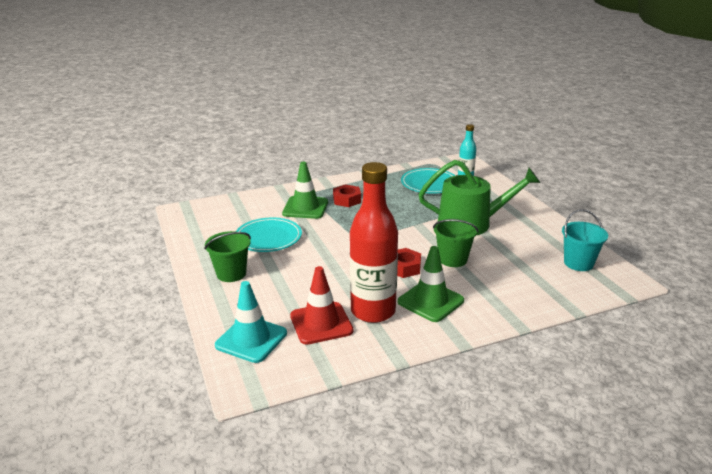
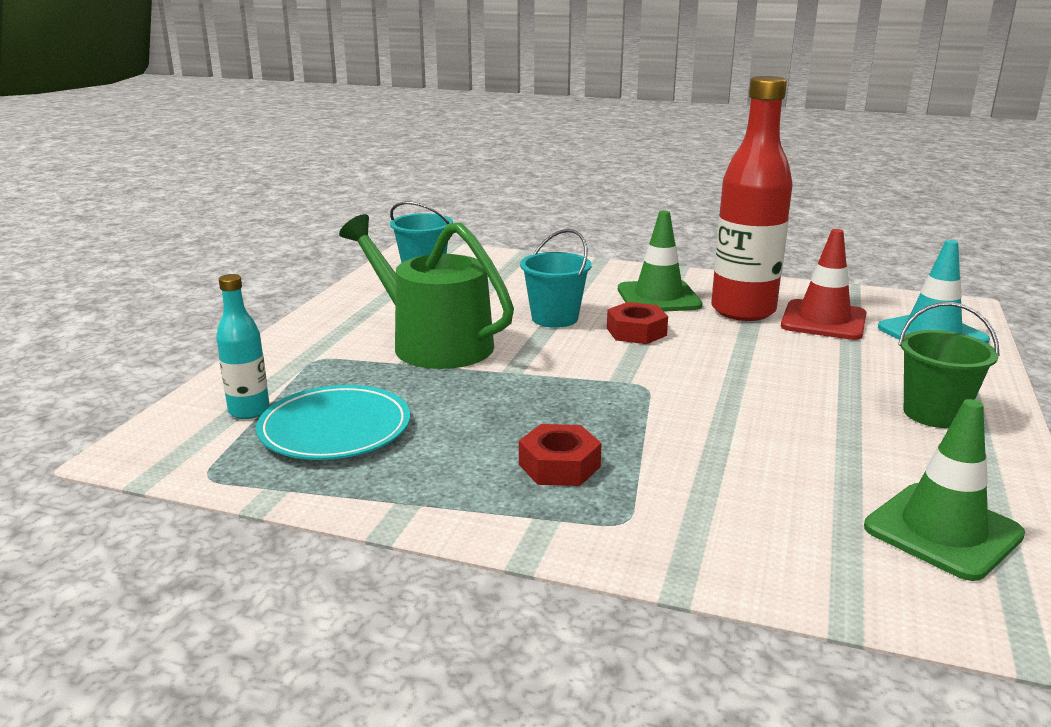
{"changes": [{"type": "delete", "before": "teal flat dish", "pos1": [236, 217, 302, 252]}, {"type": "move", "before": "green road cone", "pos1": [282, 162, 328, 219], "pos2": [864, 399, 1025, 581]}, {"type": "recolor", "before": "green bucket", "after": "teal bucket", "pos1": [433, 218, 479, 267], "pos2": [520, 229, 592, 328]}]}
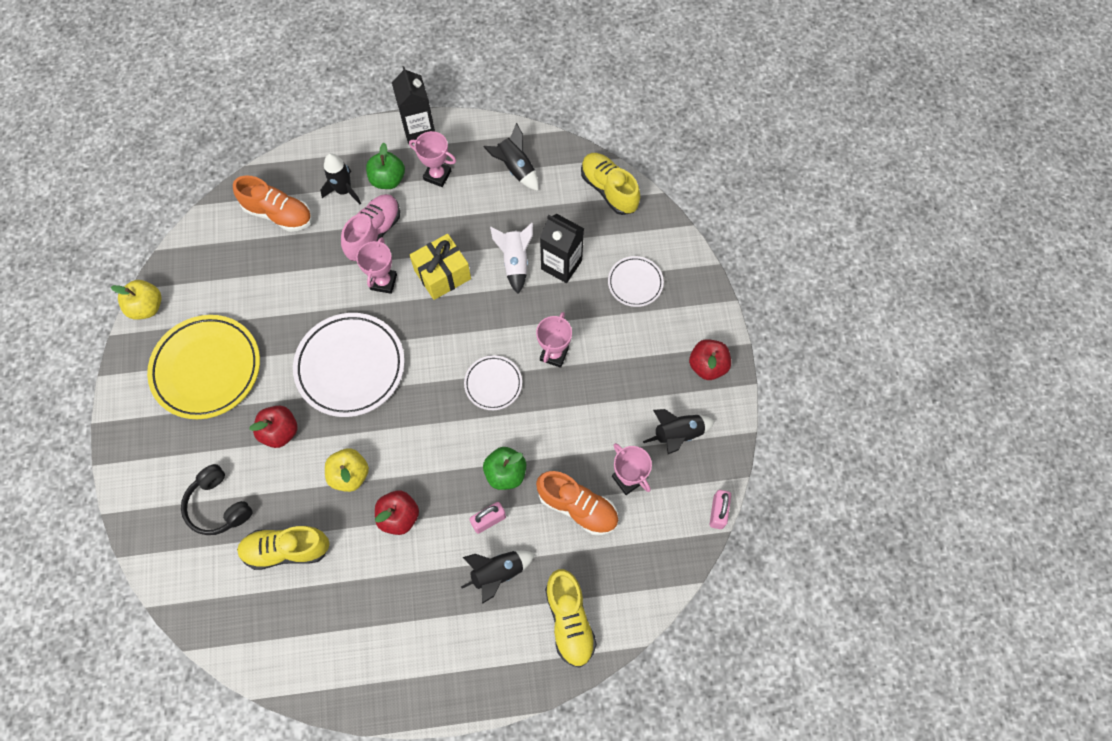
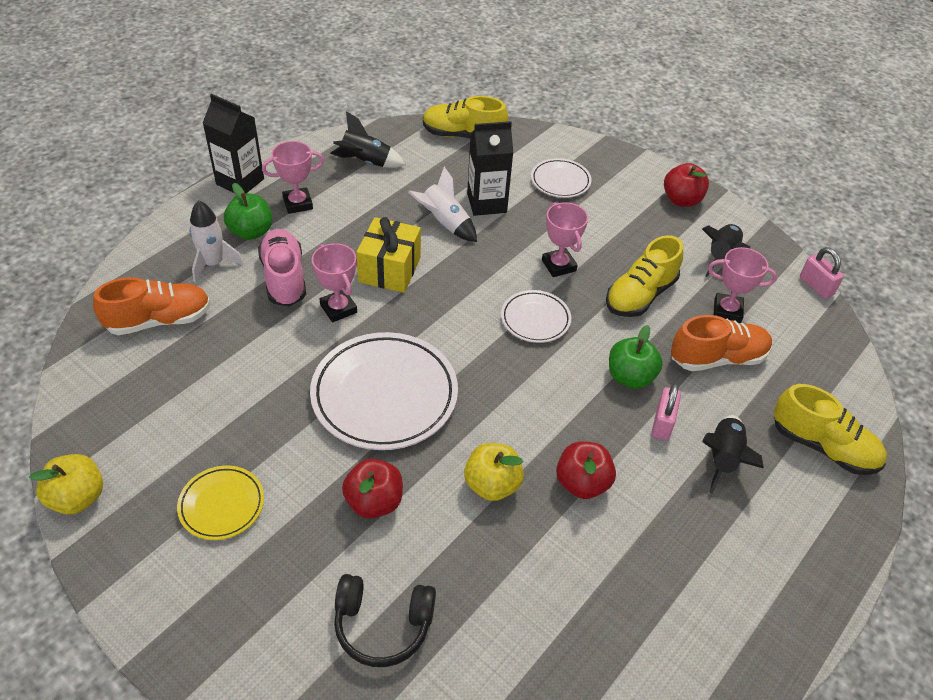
{"changes": [{"type": "resize", "before": "bright yellow flat dish", "pos1": [147, 315, 260, 419], "pos2": [177, 466, 264, 540], "scale": 0.52}, {"type": "move", "before": "bright yellow shoe", "pos1": [237, 526, 330, 570], "pos2": [606, 235, 683, 317]}, {"type": "recolor", "before": "black toy rocket", "after": "snow-white toy rocket", "pos1": [320, 153, 361, 204], "pos2": [189, 200, 244, 282]}]}
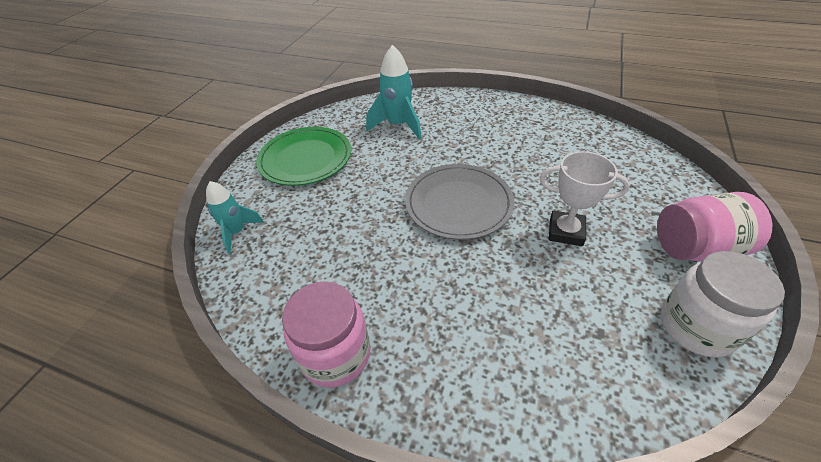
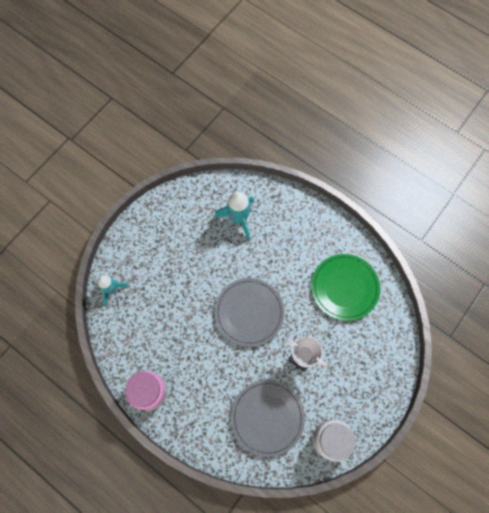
{"changes": [{"type": "move", "before": "green flat dish", "pos1": [256, 127, 351, 186], "pos2": [311, 254, 380, 321]}, {"type": "delete", "before": "pink jar", "pos1": [657, 192, 772, 261]}, {"type": "insert", "after": "grey flat dish", "pos2": [231, 380, 305, 457]}]}
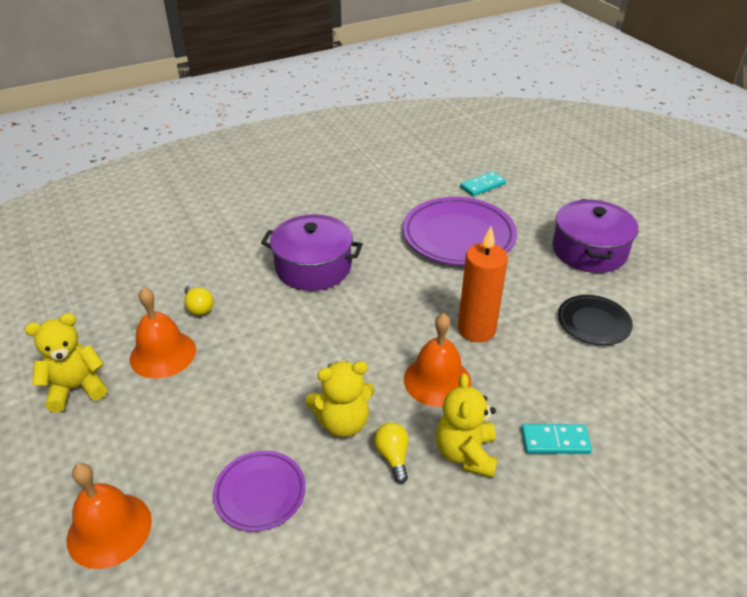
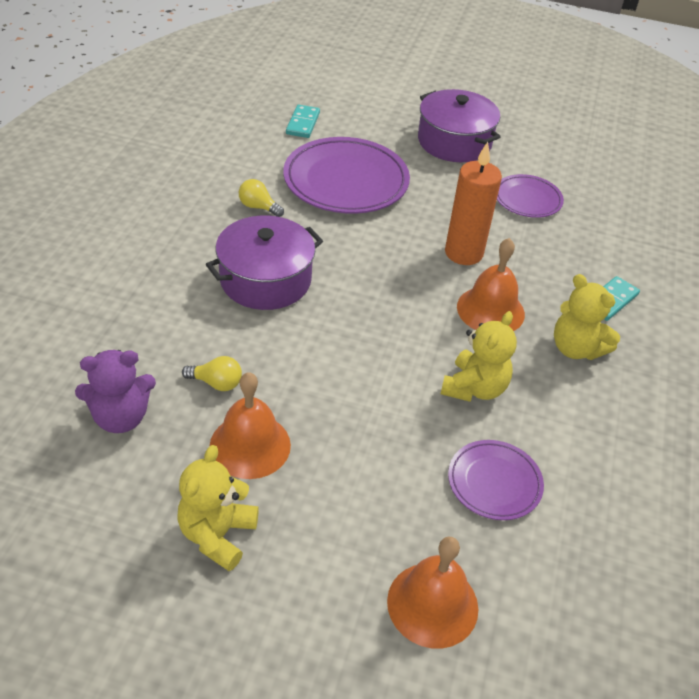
{"changes": [{"type": "move", "before": "bright yellow lightbulb", "pos1": [374, 422, 409, 484], "pos2": [239, 179, 284, 217]}, {"type": "recolor", "before": "black flat dish", "after": "royal purple flat dish", "pos1": [558, 295, 633, 345], "pos2": [497, 174, 564, 218]}, {"type": "insert", "after": "royal purple stuffed bear", "pos2": [75, 350, 156, 433]}]}
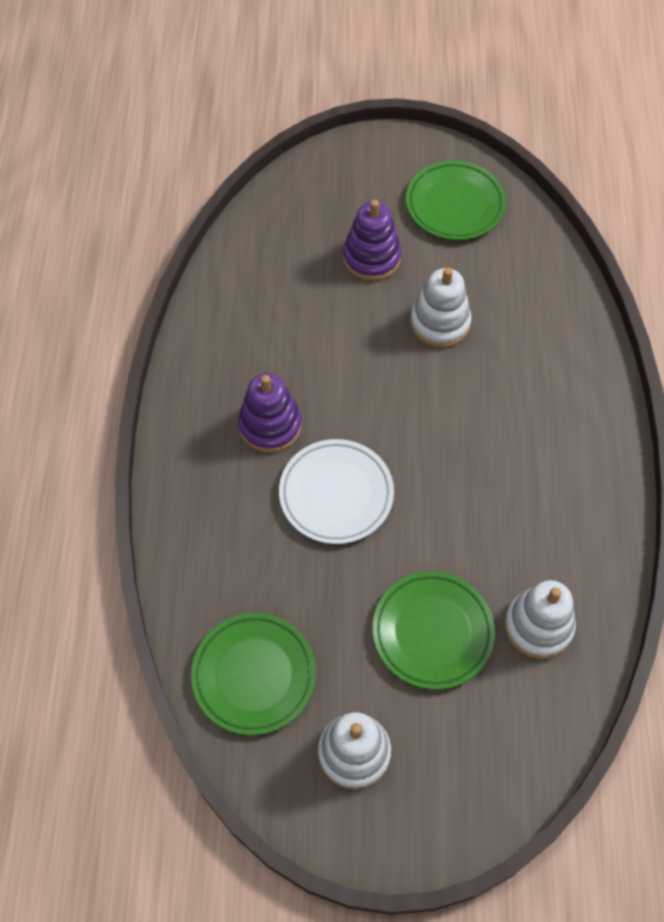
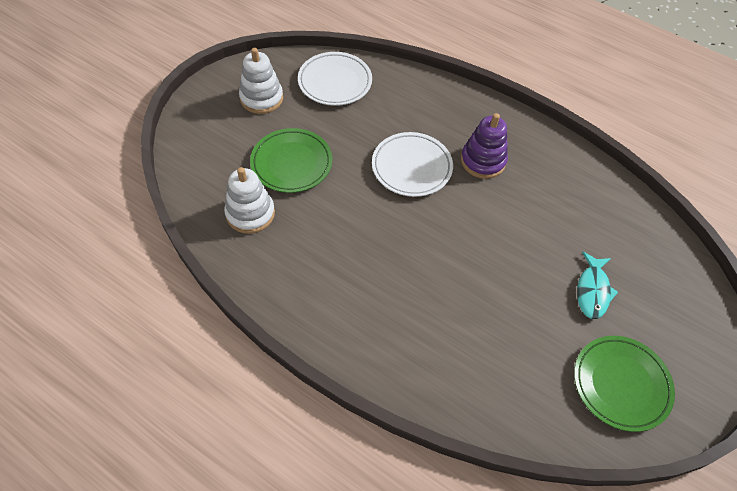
{"changes": [{"type": "recolor", "before": "green flat dish", "after": "snow-white flat dish", "pos1": [191, 613, 316, 735], "pos2": [298, 52, 372, 106]}, {"type": "replace", "before": "royal purple stacking rings", "after": "teal fish figure", "pos1": [343, 200, 402, 281], "pos2": [577, 252, 618, 319]}, {"type": "delete", "before": "snow-white stacking rings", "pos1": [410, 268, 472, 348]}]}
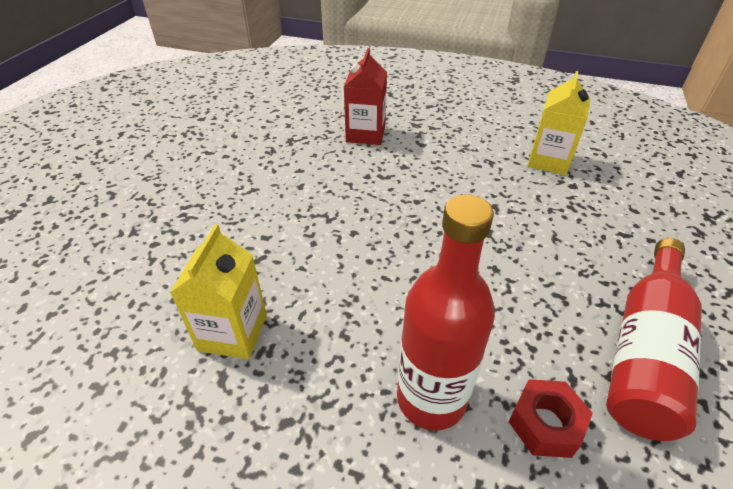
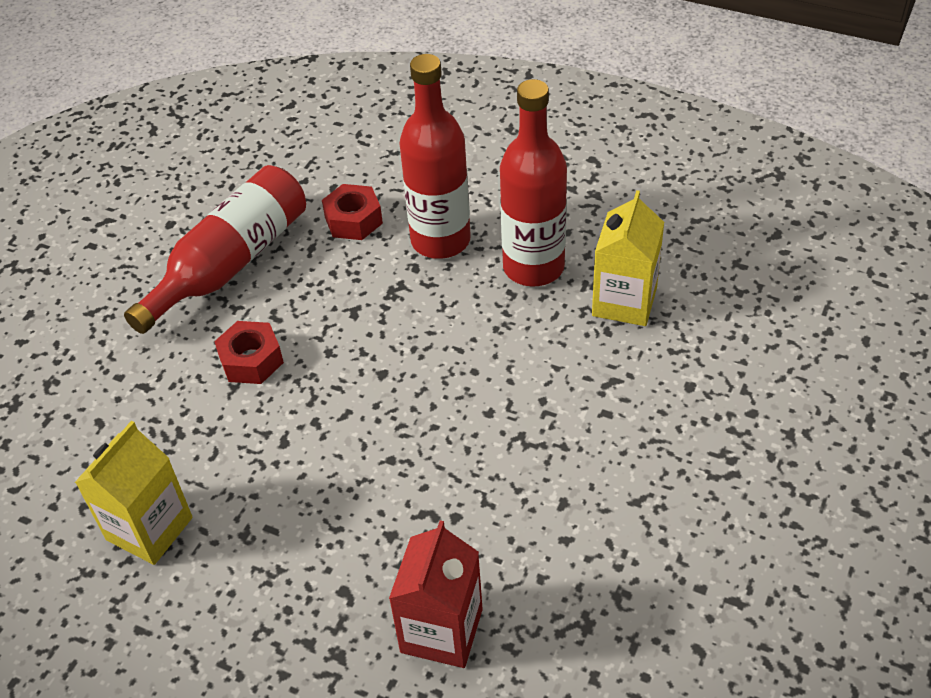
{"changes": [{"type": "insert", "after": "scarlet hexagon nut", "pos2": [214, 321, 284, 384]}, {"type": "insert", "after": "scarlet bottle", "pos2": [500, 79, 567, 287]}]}
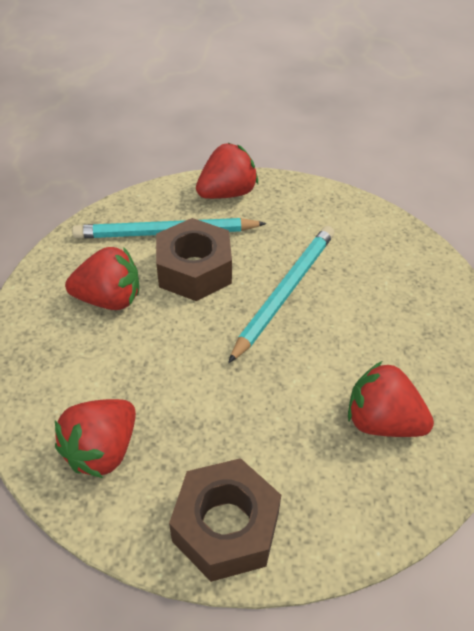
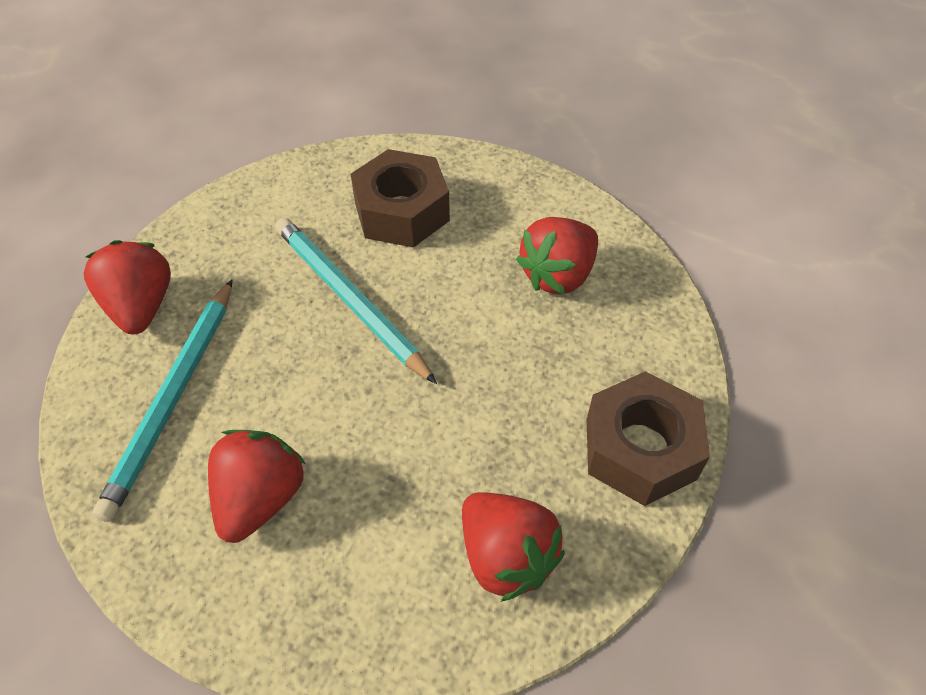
{"changes": [{"type": "move", "before": "dark brown hexagon nut", "pos1": [156, 218, 232, 301], "pos2": [351, 149, 450, 248]}]}
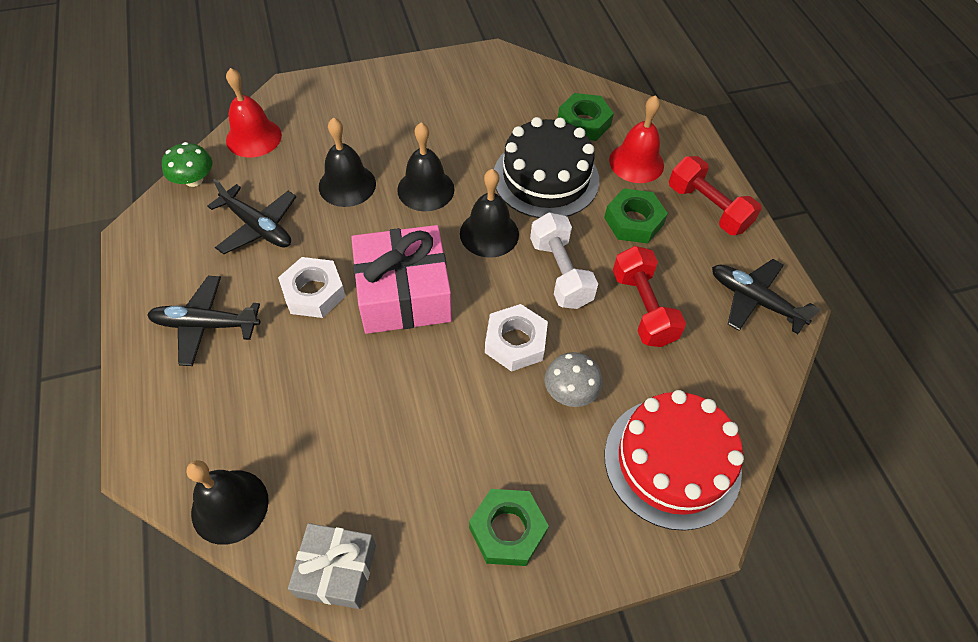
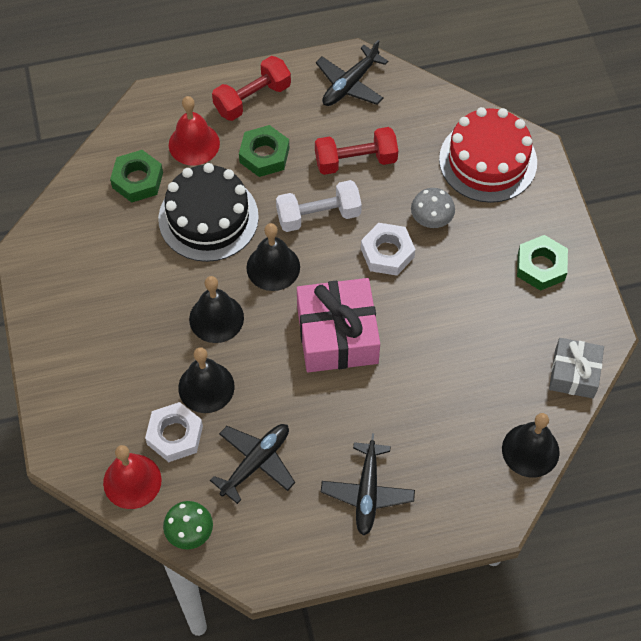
{"changes": [{"type": "move", "before": "snow-white hexagon nut", "pos1": [278, 257, 346, 318], "pos2": [145, 402, 203, 462]}]}
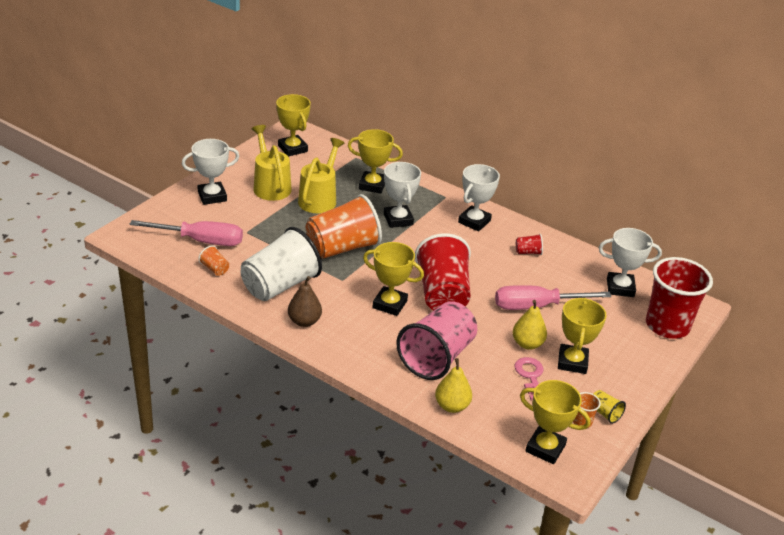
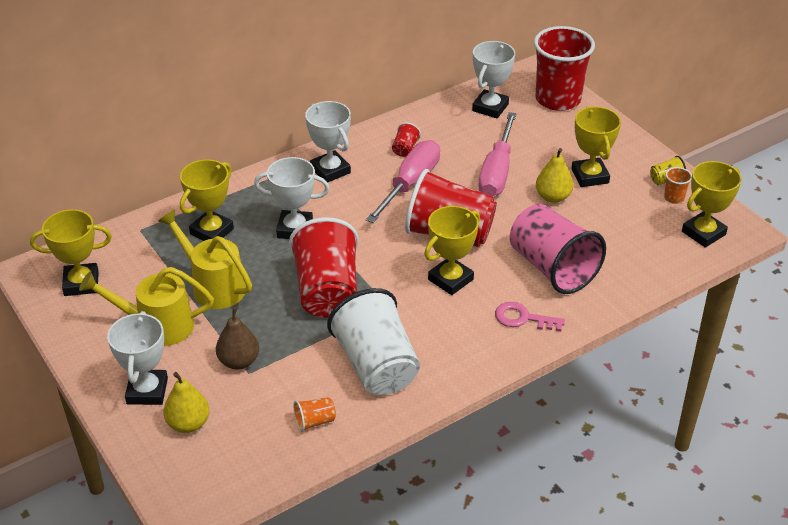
{"changes": [{"type": "move", "before": "pink flat screwdriver", "pos1": [130, 220, 243, 246], "pos2": [366, 140, 440, 223]}, {"type": "move", "before": "dark brown toy pear", "pos1": [288, 276, 322, 327], "pos2": [216, 307, 259, 370]}, {"type": "recolor", "before": "orange-coloured tumbler", "after": "scarlet tumbler", "pos1": [306, 194, 382, 259], "pos2": [289, 217, 359, 318]}, {"type": "move", "before": "bright yellow toy pear", "pos1": [435, 358, 472, 413], "pos2": [163, 372, 209, 433]}, {"type": "move", "before": "pink key", "pos1": [514, 357, 544, 400], "pos2": [495, 302, 565, 331]}, {"type": "rotate", "before": "bright yellow prize cup", "pos1": [558, 298, 607, 374], "pos2": [571, 106, 621, 187], "turn": 45}]}
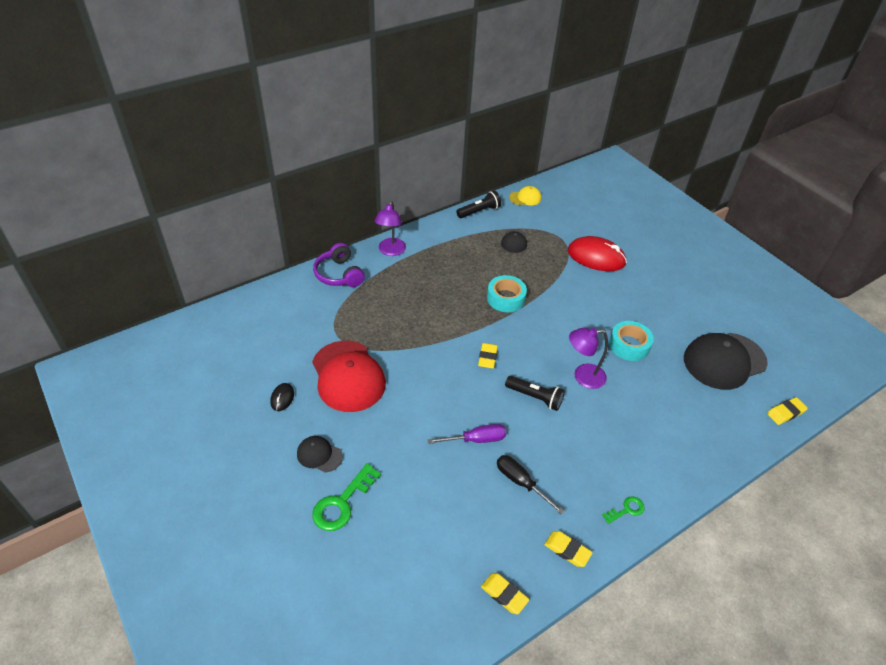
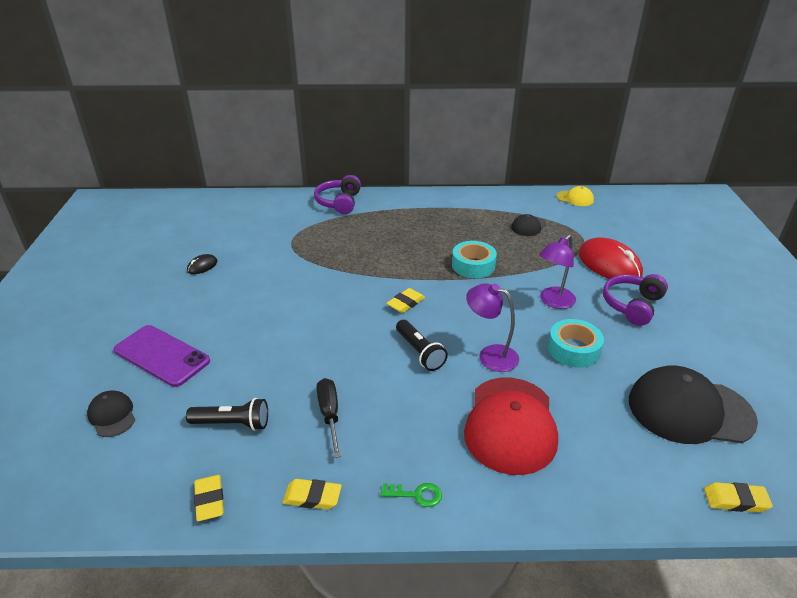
{"changes": [{"type": "move", "before": "black baseball cap", "pos1": [297, 436, 343, 472], "pos2": [87, 390, 135, 437]}, {"type": "move", "before": "scarlet baseball cap", "pos1": [312, 341, 386, 412], "pos2": [464, 377, 558, 475]}, {"type": "replace", "before": "green key", "after": "royal purple smartphone", "pos1": [312, 463, 381, 531], "pos2": [114, 325, 210, 387]}, {"type": "move", "before": "royal purple reading lamp", "pos1": [374, 201, 406, 256], "pos2": [539, 235, 576, 309]}, {"type": "delete", "before": "royal purple flat screwdriver", "pos1": [427, 424, 506, 444]}, {"type": "move", "before": "black torch", "pos1": [456, 191, 501, 218], "pos2": [186, 398, 268, 431]}, {"type": "rotate", "before": "bright yellow gum eraser", "pos1": [544, 531, 593, 567], "pos2": [283, 479, 342, 510], "turn": -60}, {"type": "insert", "after": "royal purple over-ear headphones", "pos2": [603, 274, 668, 326]}]}
